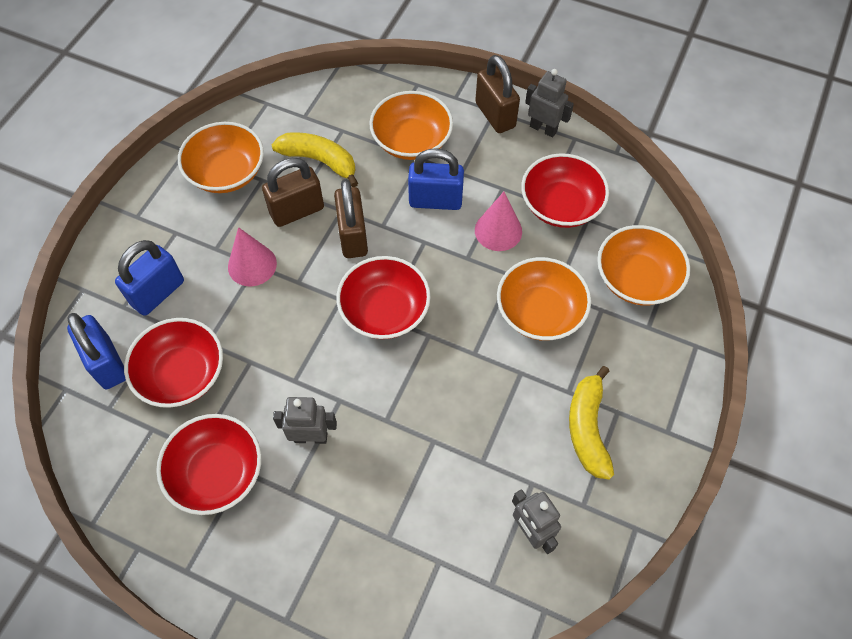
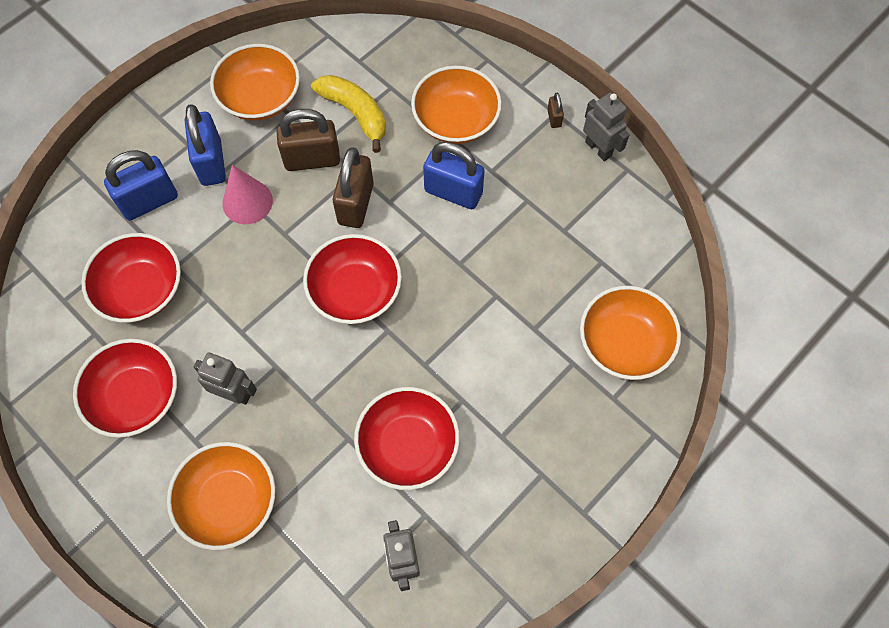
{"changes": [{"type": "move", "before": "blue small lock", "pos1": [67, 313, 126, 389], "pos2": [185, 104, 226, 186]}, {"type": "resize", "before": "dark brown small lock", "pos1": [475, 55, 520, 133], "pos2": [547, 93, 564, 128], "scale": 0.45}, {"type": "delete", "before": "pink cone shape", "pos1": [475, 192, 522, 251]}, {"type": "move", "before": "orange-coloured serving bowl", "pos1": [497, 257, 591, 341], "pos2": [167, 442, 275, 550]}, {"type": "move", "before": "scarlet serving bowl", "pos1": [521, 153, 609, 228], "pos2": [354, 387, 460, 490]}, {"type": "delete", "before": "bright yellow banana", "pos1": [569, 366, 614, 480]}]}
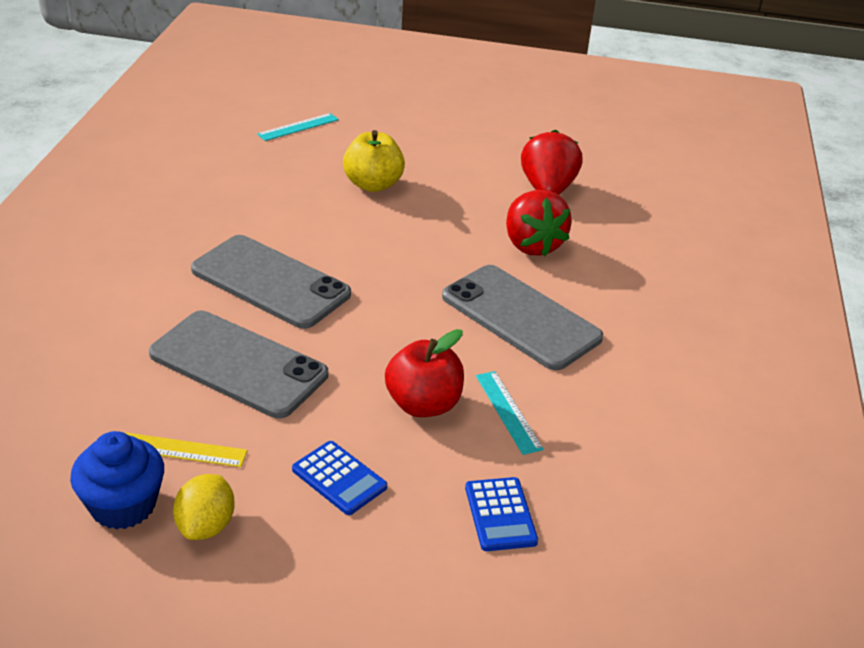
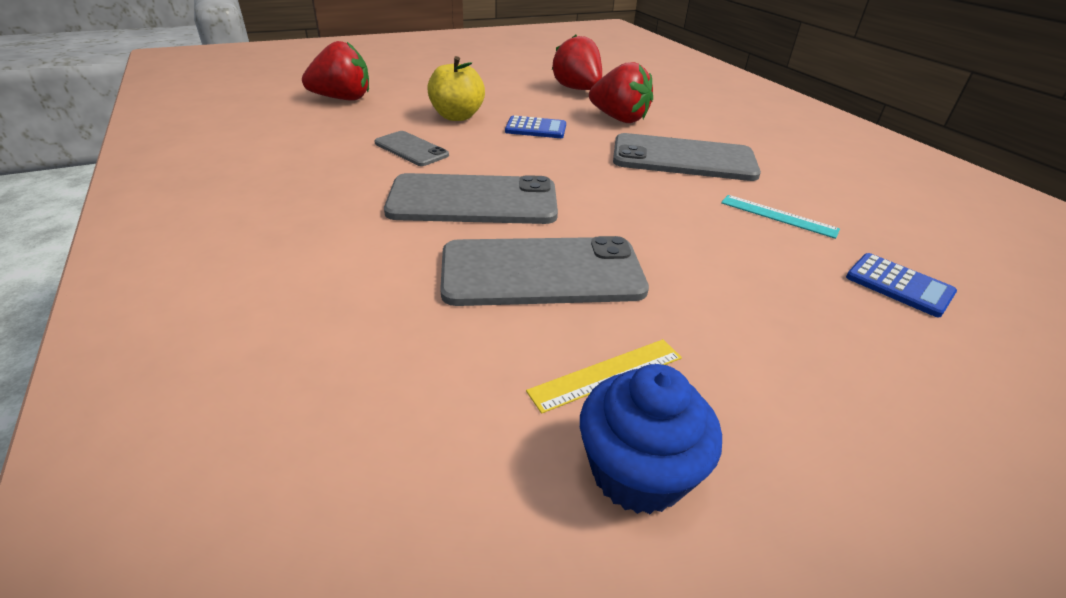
{"changes": [{"type": "delete", "before": "bright yellow citrus fruit", "pos1": [173, 474, 235, 540]}, {"type": "replace", "before": "teal measuring stick", "after": "scarlet strawberry", "pos1": [257, 113, 339, 141], "pos2": [302, 41, 369, 101]}, {"type": "move", "before": "blue pocket calculator", "pos1": [292, 441, 387, 515], "pos2": [505, 116, 566, 138]}, {"type": "delete", "before": "scarlet toy apple", "pos1": [385, 329, 464, 417]}, {"type": "insert", "after": "grey smartphone", "pos2": [374, 131, 449, 166]}]}
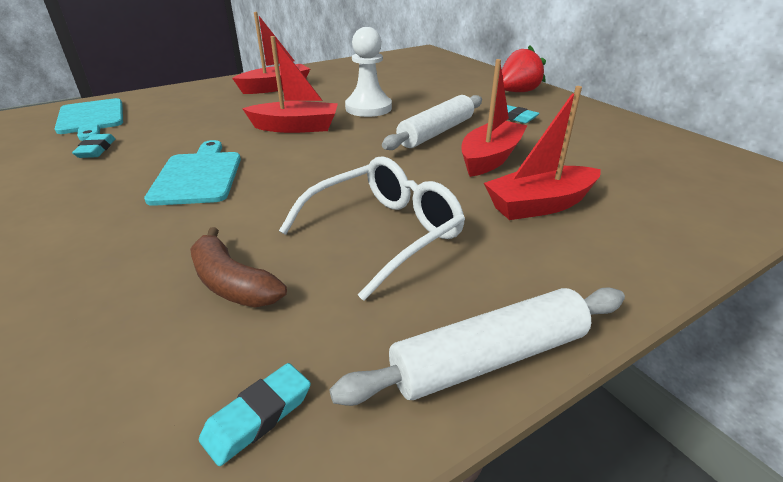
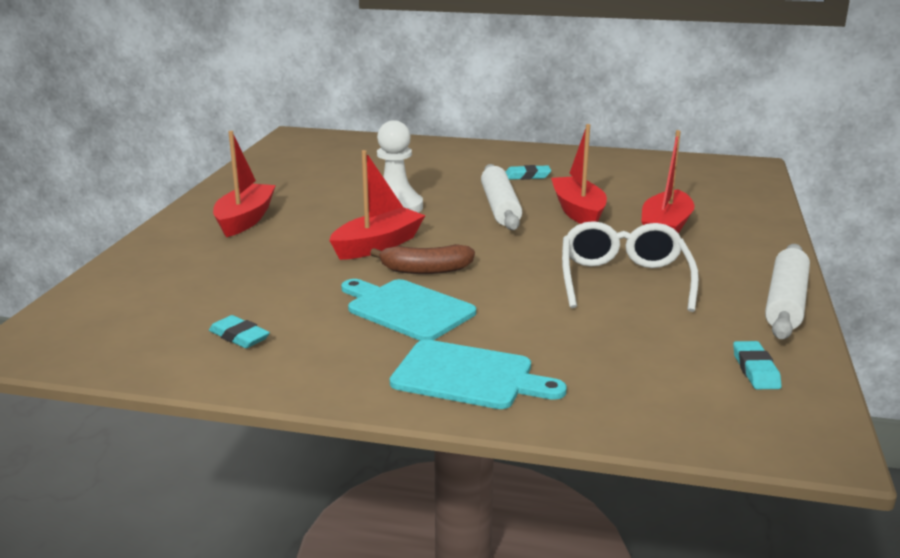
{"changes": [{"type": "move", "before": "teal bread board", "pos1": [55, 98, 123, 141], "pos2": [390, 340, 567, 409]}, {"type": "move", "before": "dark brown banana", "pos1": [190, 227, 287, 307], "pos2": [370, 244, 475, 274]}, {"type": "delete", "before": "scarlet strawberry", "pos1": [502, 45, 546, 92]}]}
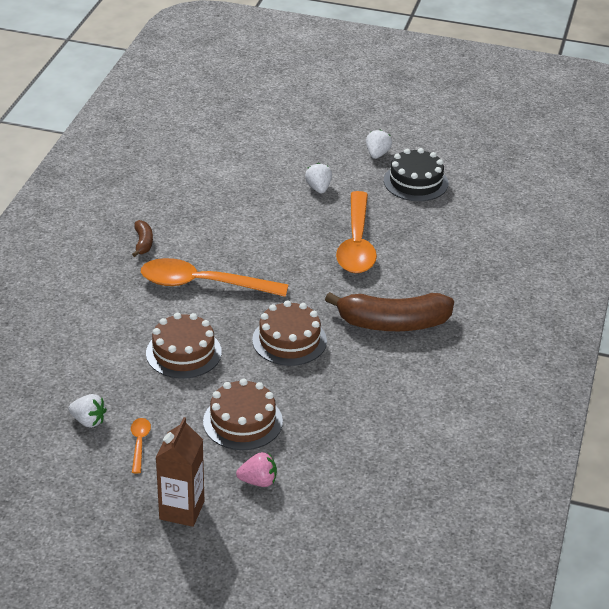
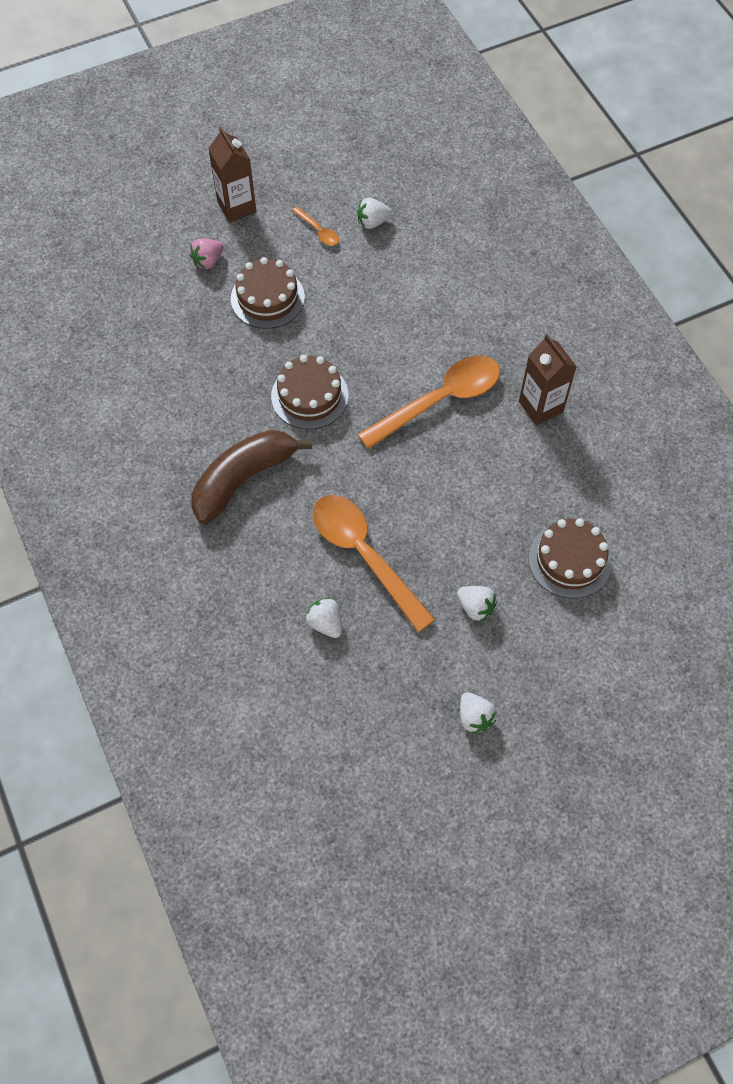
{"changes": [{"type": "replace", "before": "dark brown banana", "after": "dark brown milk carton", "pos1": [132, 220, 153, 257], "pos2": [519, 334, 577, 425]}, {"type": "move", "before": "dark brown cake", "pos1": [146, 313, 222, 379], "pos2": [528, 518, 612, 599]}, {"type": "delete", "before": "black cake", "pos1": [384, 148, 449, 201]}, {"type": "insert", "after": "snow-white strawberry", "pos2": [305, 598, 342, 638]}]}
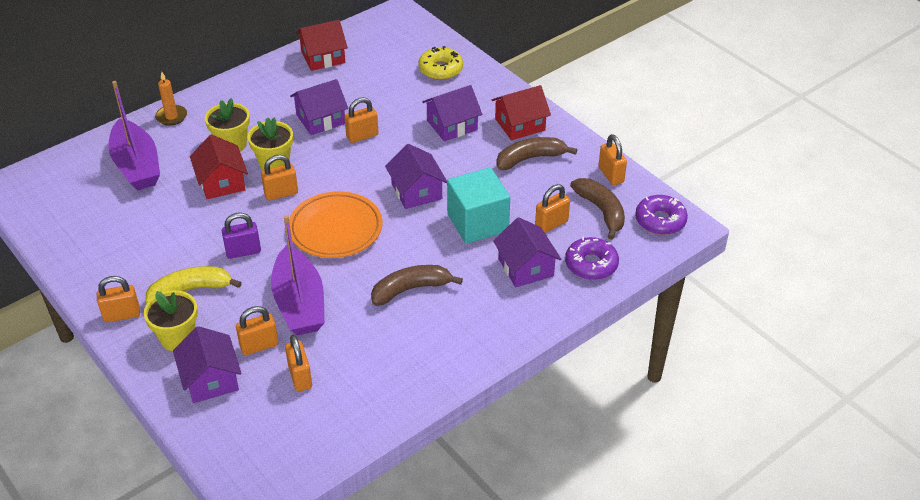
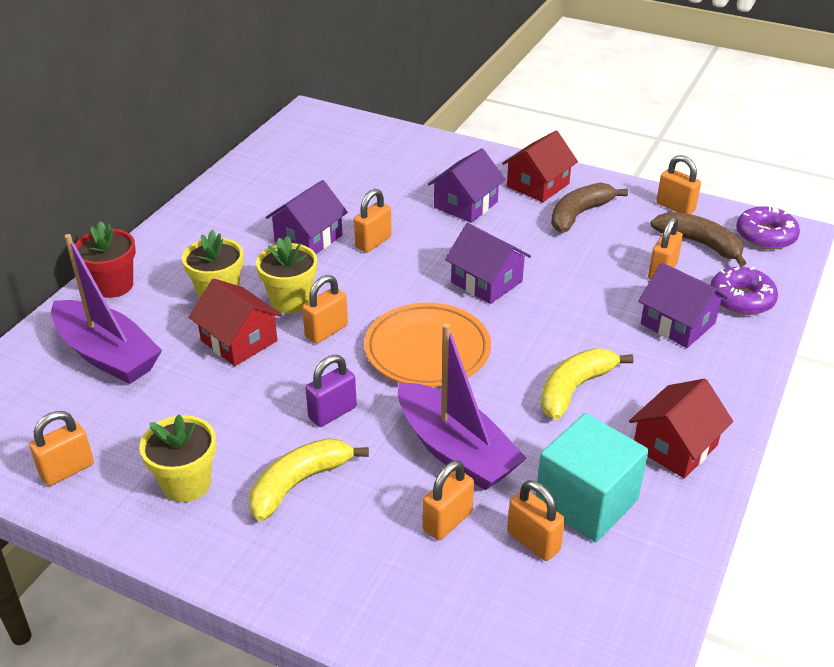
{"changes": [{"type": "move", "before": "orange-coloured small lock", "pos1": [97, 276, 140, 323], "pos2": [29, 411, 94, 486]}, {"type": "move", "before": "bright yellow flower pot", "pos1": [144, 290, 198, 351], "pos2": [139, 414, 216, 502]}, {"type": "replace", "before": "orange-coloured wax candle", "after": "scarlet flower pot", "pos1": [155, 72, 187, 126], "pos2": [75, 221, 136, 298]}, {"type": "delete", "before": "royal purple cottage", "pos1": [173, 326, 242, 403]}, {"type": "move", "before": "scarlet cottage", "pos1": [296, 20, 348, 71], "pos2": [629, 379, 733, 479]}, {"type": "recolor", "before": "dark brown banana", "after": "bright yellow banana", "pos1": [371, 265, 463, 306], "pos2": [540, 348, 634, 420]}, {"type": "delete", "before": "bright yellow glazed donut", "pos1": [418, 46, 463, 80]}, {"type": "move", "before": "teal cube", "pos1": [447, 167, 510, 244], "pos2": [536, 413, 649, 542]}]}
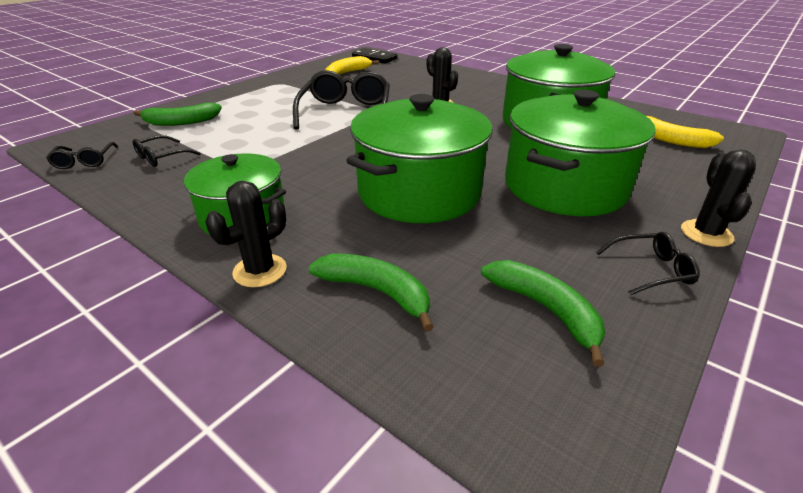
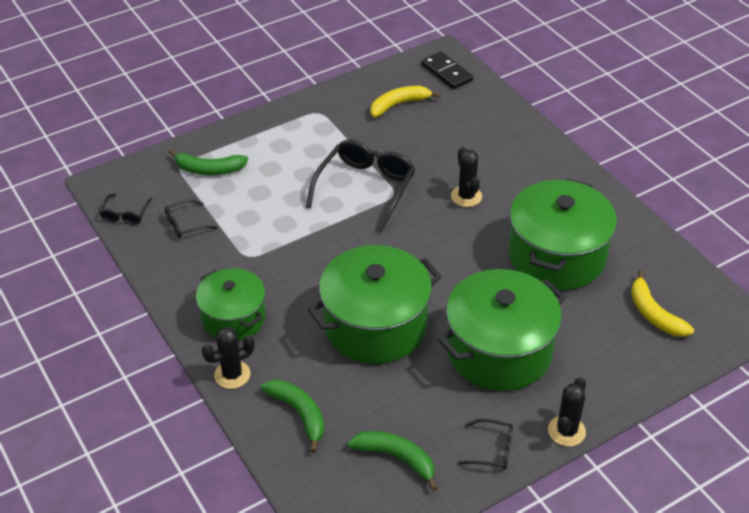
{"changes": [{"type": "rotate", "before": "green banana", "pos1": [481, 260, 605, 367], "pos2": [348, 431, 438, 491], "turn": -45}]}
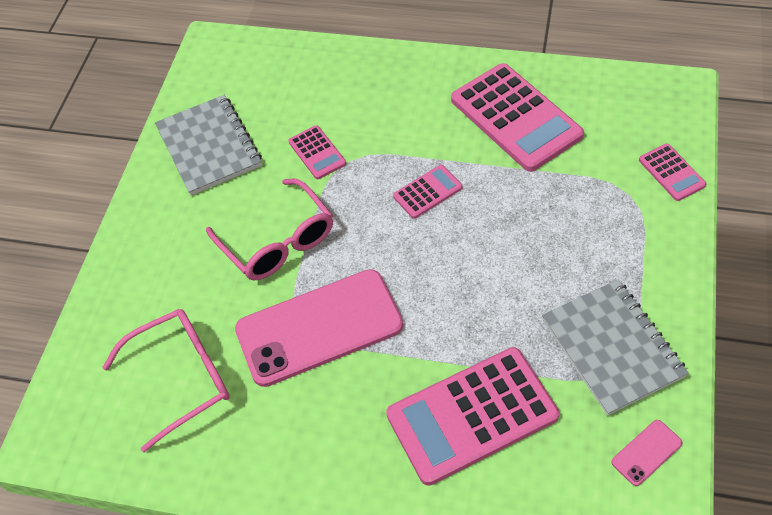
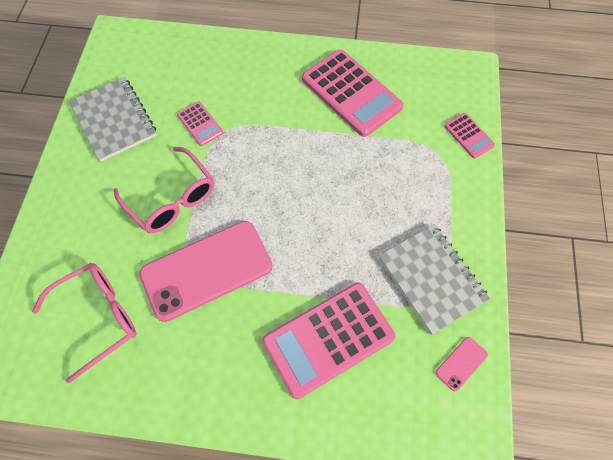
{"changes": [{"type": "delete", "before": "pink pocket calculator", "pos1": [393, 165, 462, 219]}]}
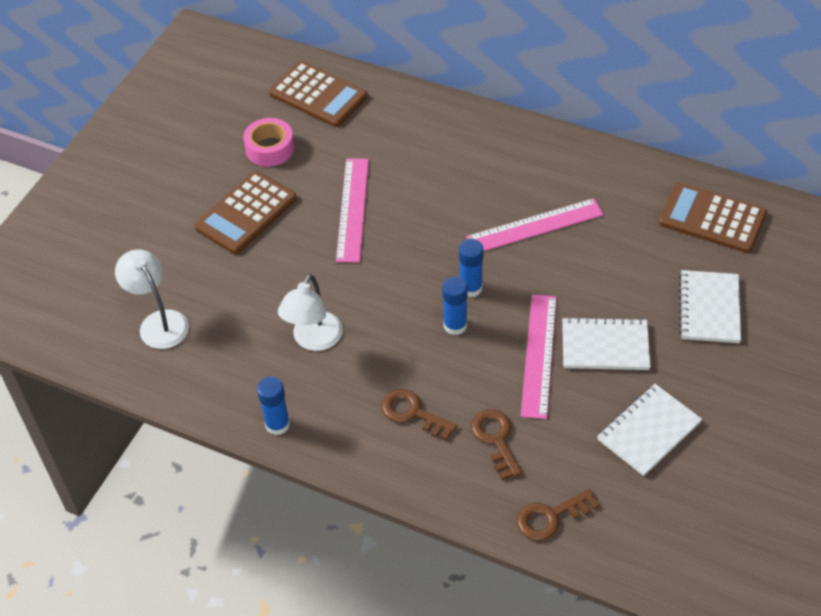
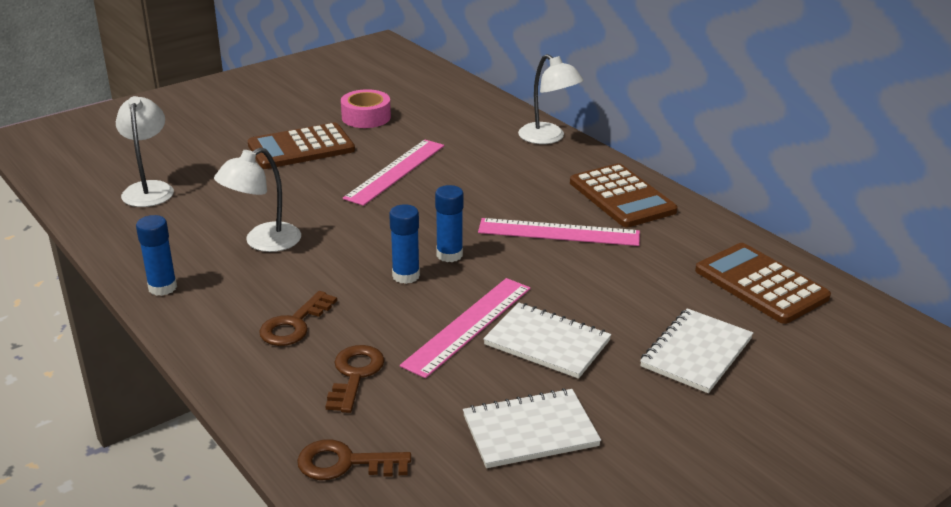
{"changes": [{"type": "move", "before": "dark brown pocket calculator", "pos1": [269, 61, 368, 127], "pos2": [570, 163, 678, 227]}, {"type": "rotate", "before": "dark brown key", "pos1": [382, 389, 457, 441], "pos2": [259, 291, 337, 346], "turn": -120}, {"type": "insert", "after": "snow-white reading lamp", "pos2": [518, 54, 584, 144]}]}
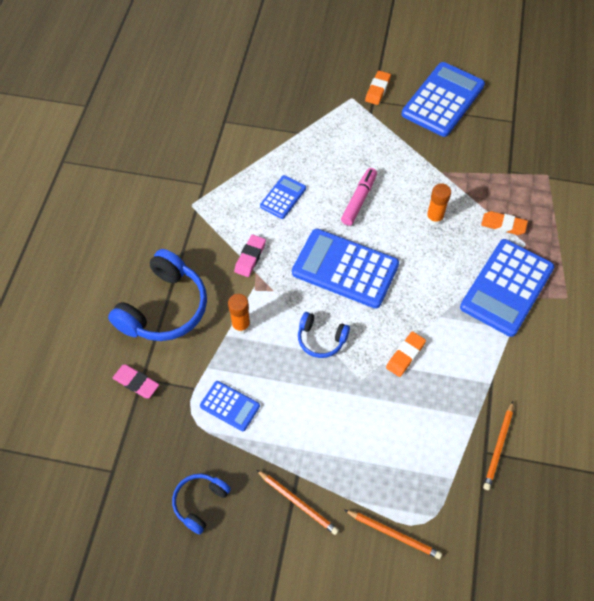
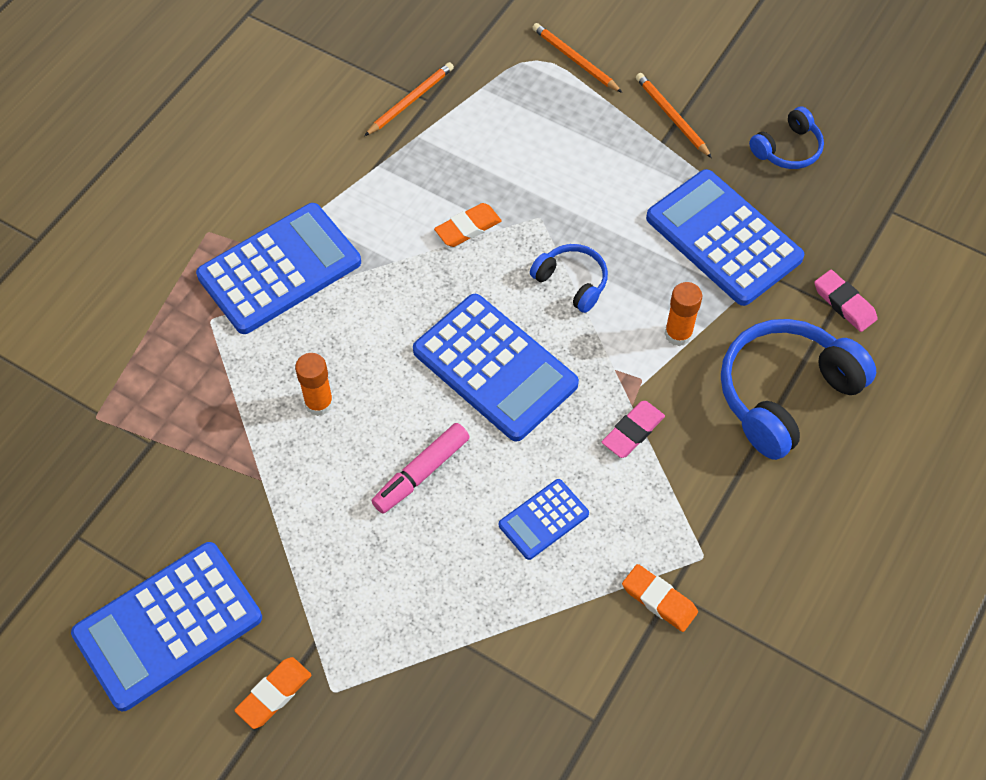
{"changes": [{"type": "resize", "before": "blue pocket calculator", "pos1": [200, 381, 260, 431], "pos2": [646, 169, 804, 306], "scale": 1.97}, {"type": "move", "before": "orange-coloured gum eraser", "pos1": [481, 211, 528, 235], "pos2": [622, 564, 698, 632]}]}
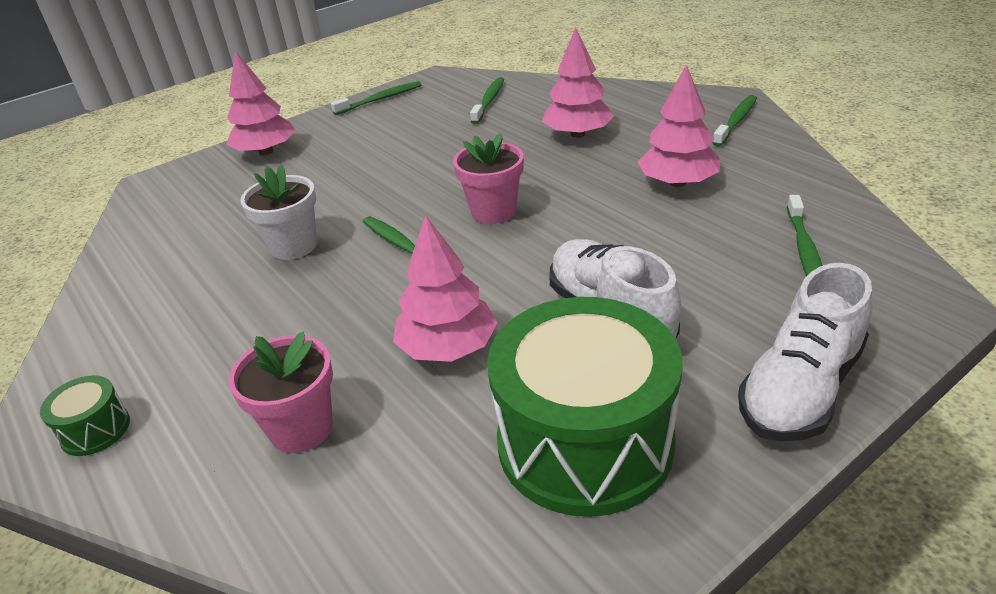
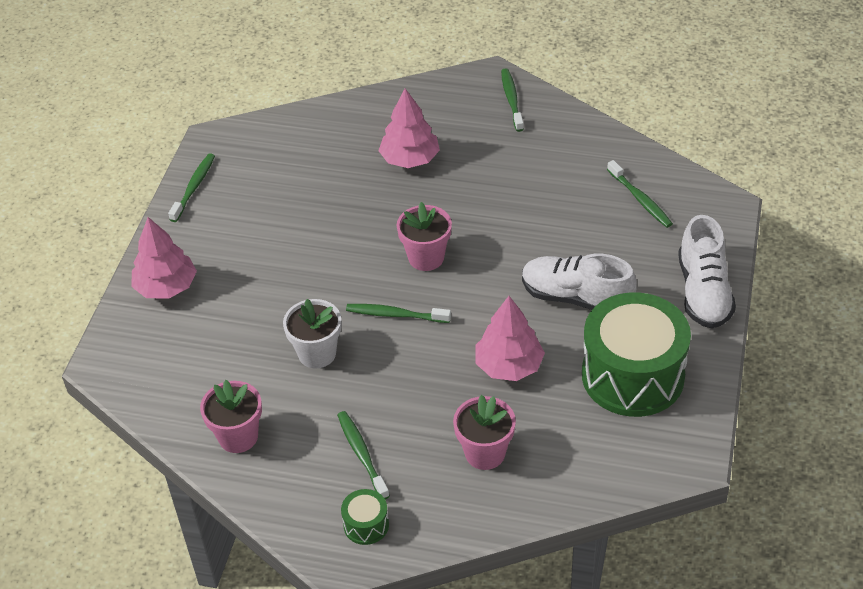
{"changes": [{"type": "move", "before": "green tooth brush", "pos1": [470, 77, 504, 124], "pos2": [337, 411, 390, 499]}, {"type": "delete", "before": "pink toy tree", "pos1": [637, 65, 720, 187]}, {"type": "insert", "after": "pink flower pot", "pos2": [200, 380, 262, 453]}]}
